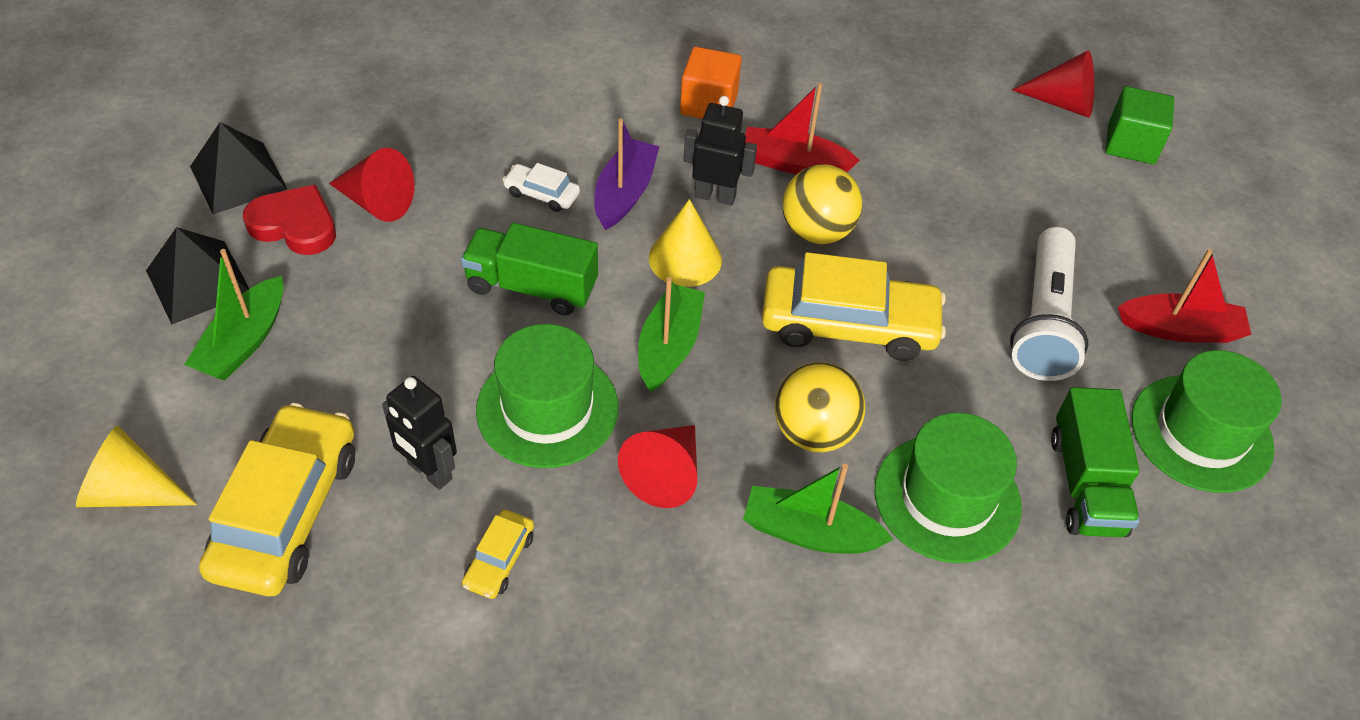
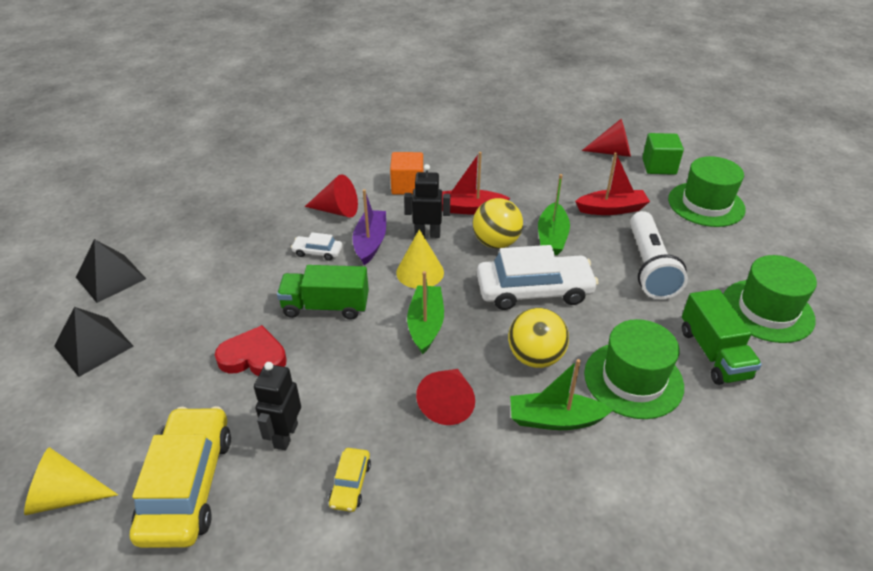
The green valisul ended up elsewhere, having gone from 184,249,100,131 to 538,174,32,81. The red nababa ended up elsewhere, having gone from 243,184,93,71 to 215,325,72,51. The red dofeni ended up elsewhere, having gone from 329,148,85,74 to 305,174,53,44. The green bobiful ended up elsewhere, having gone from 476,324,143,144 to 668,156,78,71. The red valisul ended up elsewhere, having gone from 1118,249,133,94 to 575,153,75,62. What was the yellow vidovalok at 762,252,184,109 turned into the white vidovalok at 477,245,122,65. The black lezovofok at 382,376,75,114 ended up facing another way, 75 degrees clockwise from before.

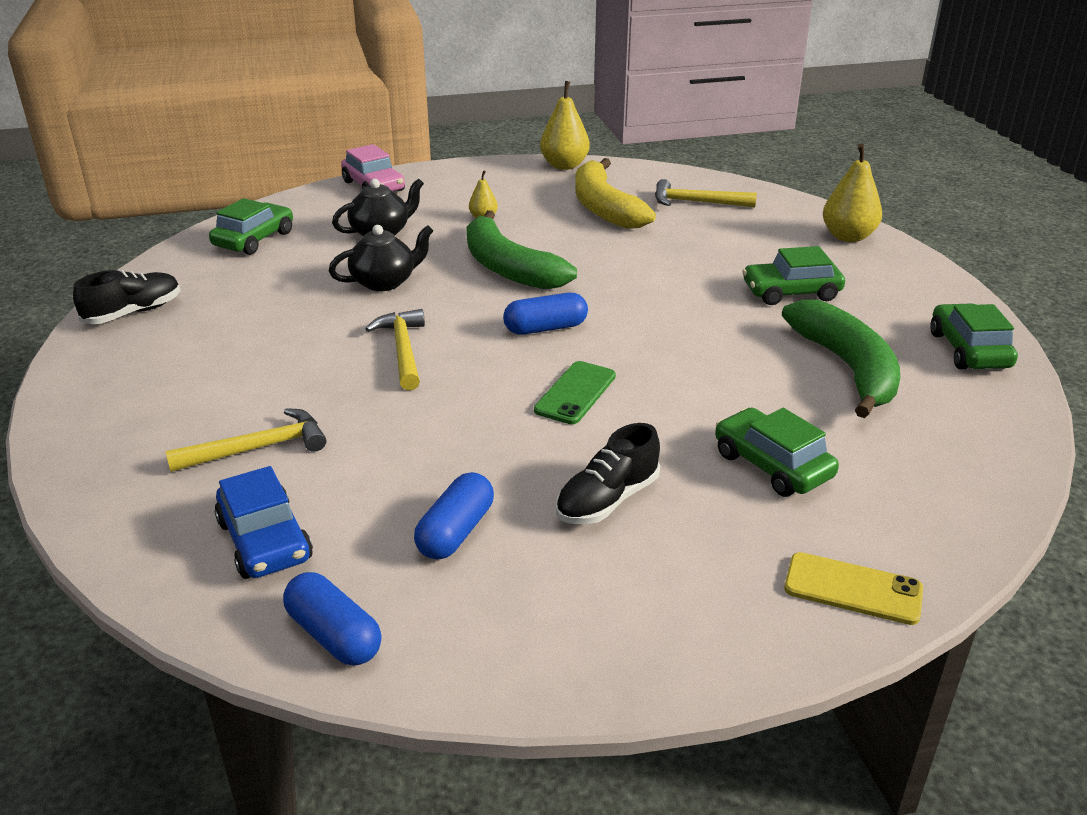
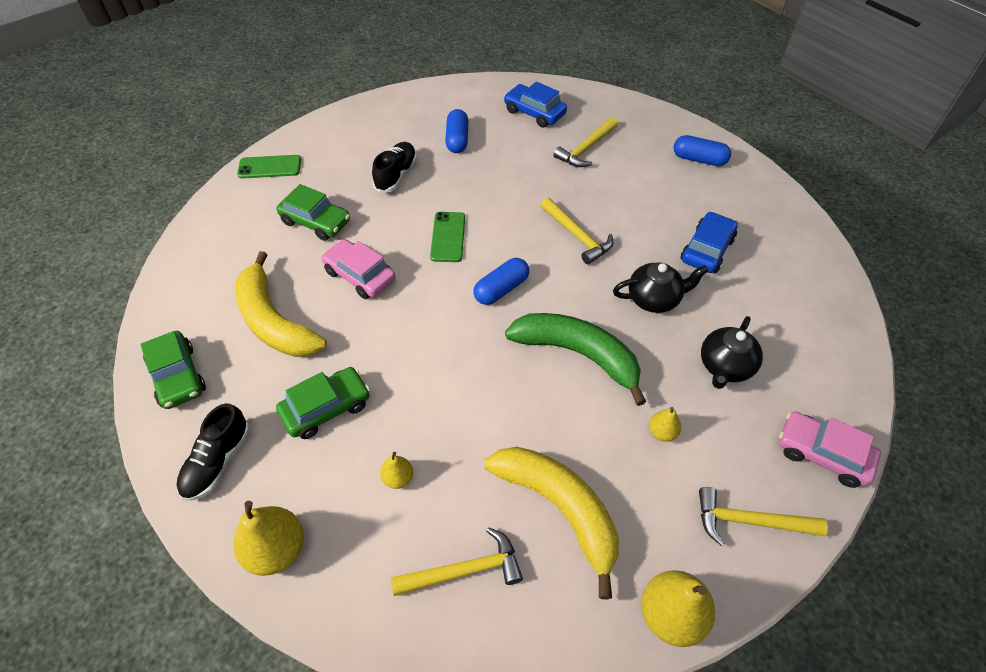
The second view lost the green vidovalok at 209,198,84,57. The second view gained the pink vidovalok at 321,239,75,60. The second view gained the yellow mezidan at 380,452,33,37. The second view gained the blue vidovalok at 681,212,57,61. The second view gained the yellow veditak at 699,487,129,59. The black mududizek ended up elsewhere, having gone from 73,270,107,54 to 177,403,73,98. The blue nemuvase ended up elsewhere, having gone from 283,572,99,94 to 674,135,57,31. What was the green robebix at 782,300,118,118 turned into the yellow robebix at 235,251,92,106. What was the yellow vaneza at 784,552,139,73 turned into the green vaneza at 237,155,64,24. The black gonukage at 329,225,104,66 ended up facing another way, 135 degrees counterclockwise from before.

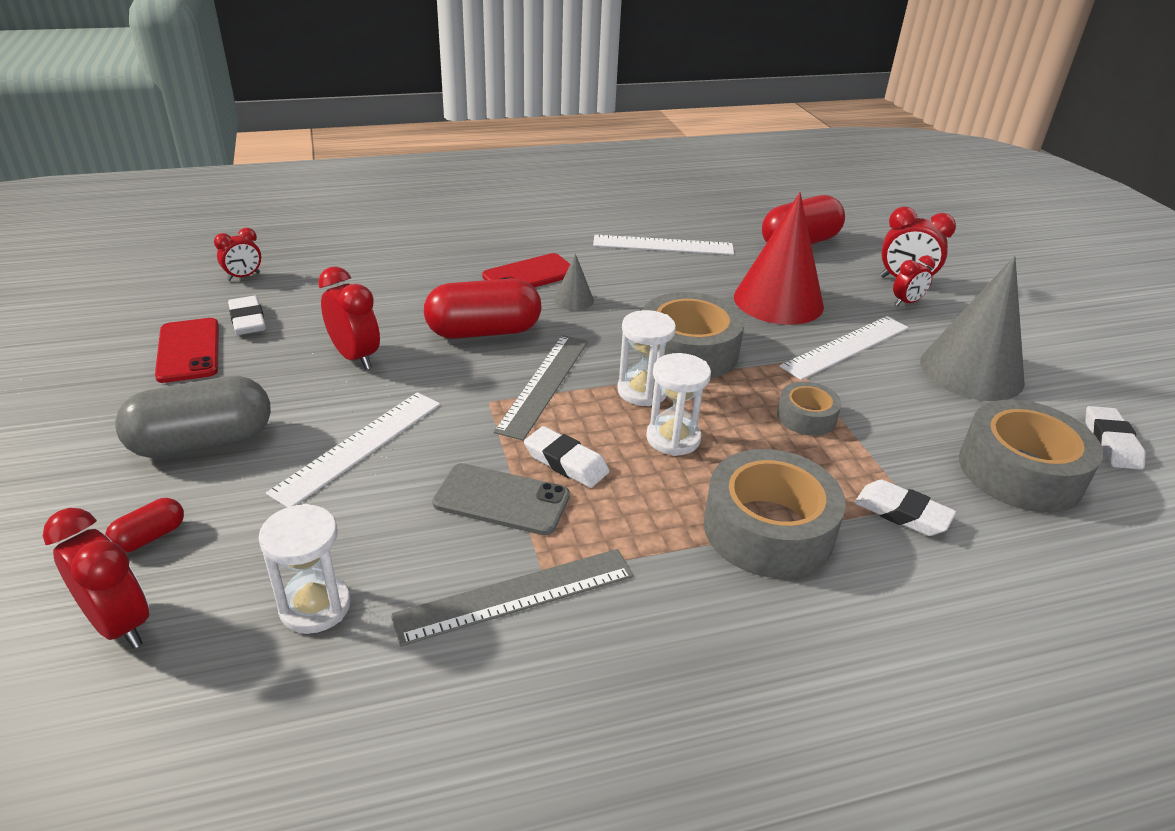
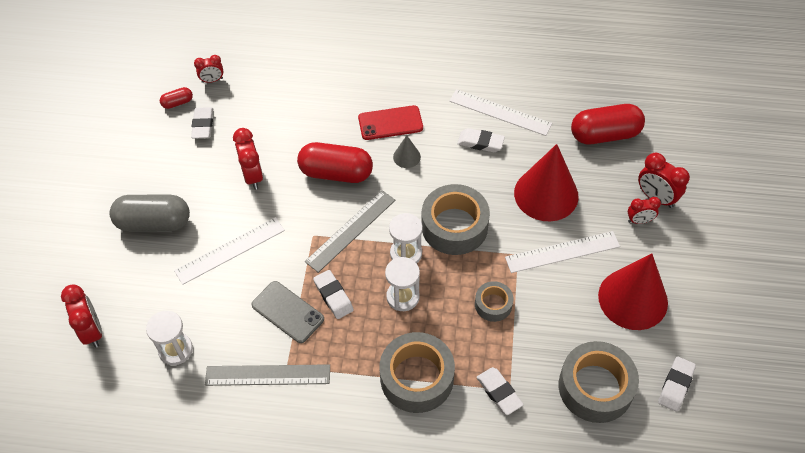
The second view lost the red vaneza at 155,318,64,65. The second view gained the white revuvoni at 457,128,48,24. The red nemuvase ended up elsewhere, having gone from 105,498,79,55 to 160,87,33,22. What was the grey dofeni at 920,256,105,145 turned into the red dofeni at 598,254,70,76.

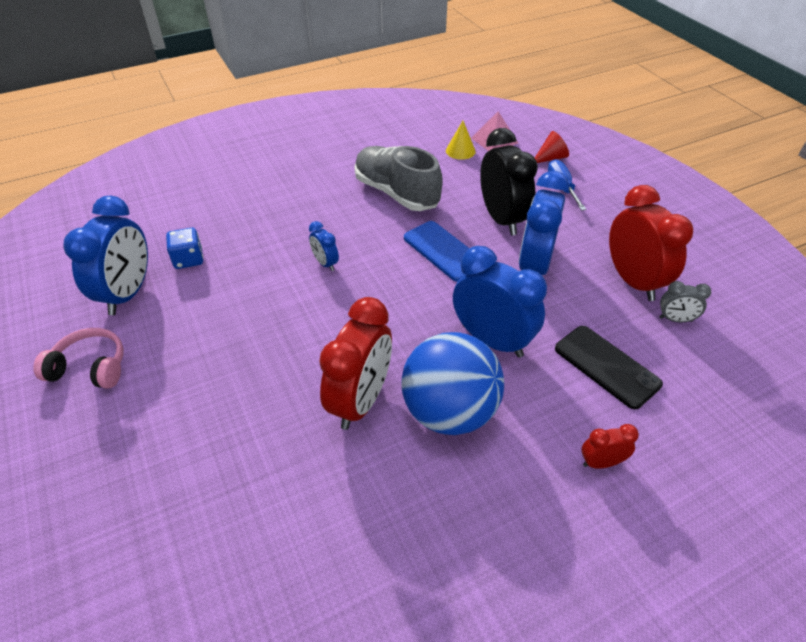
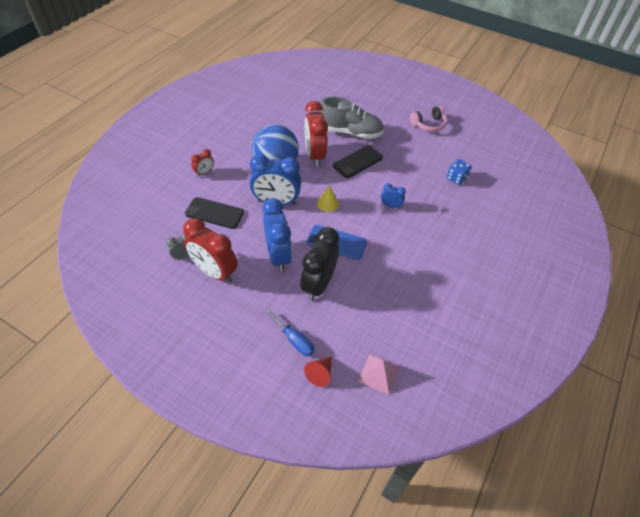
The second view lost the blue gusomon at 63,196,85,119. The second view gained the black vaneza at 333,146,50,32. The grey mududizek ended up elsewhere, having gone from 354,146,89,65 to 318,96,66,43. The yellow dofeni ended up elsewhere, having gone from 446,121,30,39 to 317,186,22,26. The black gusomon at 480,128,58,107 ended up facing another way, 75 degrees clockwise from before.

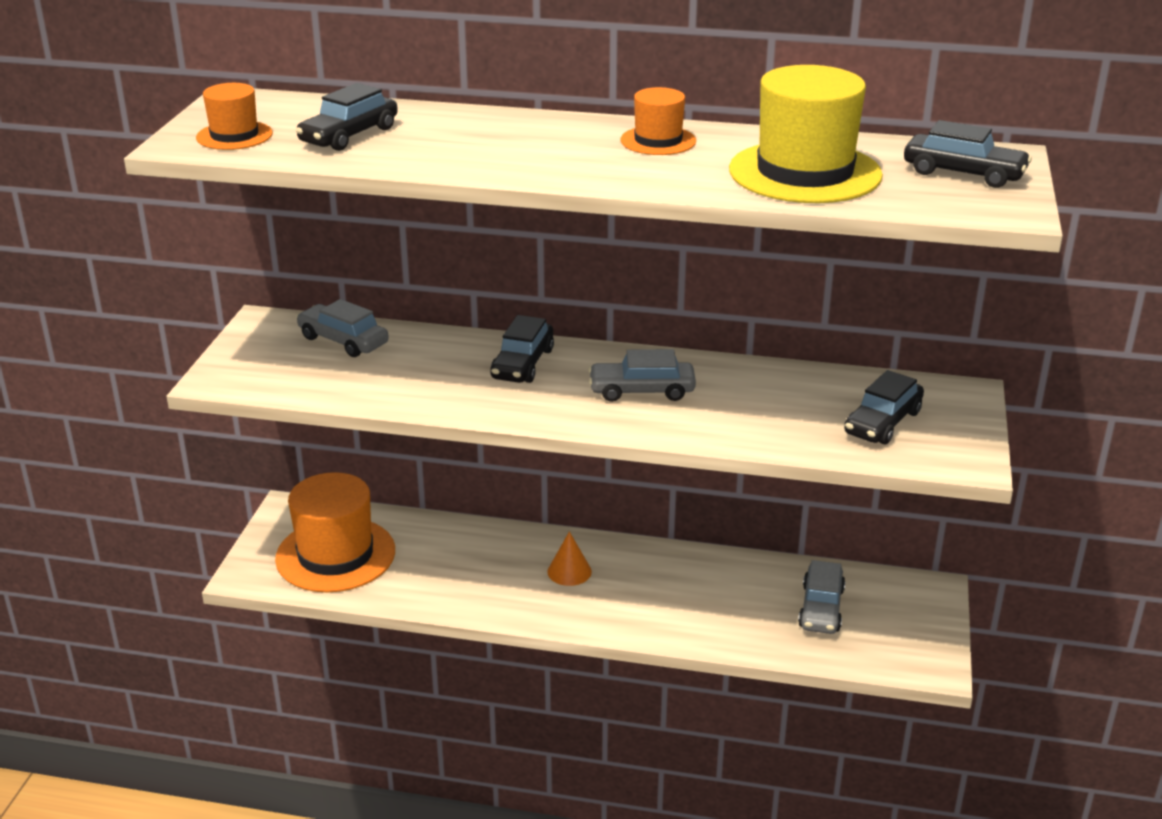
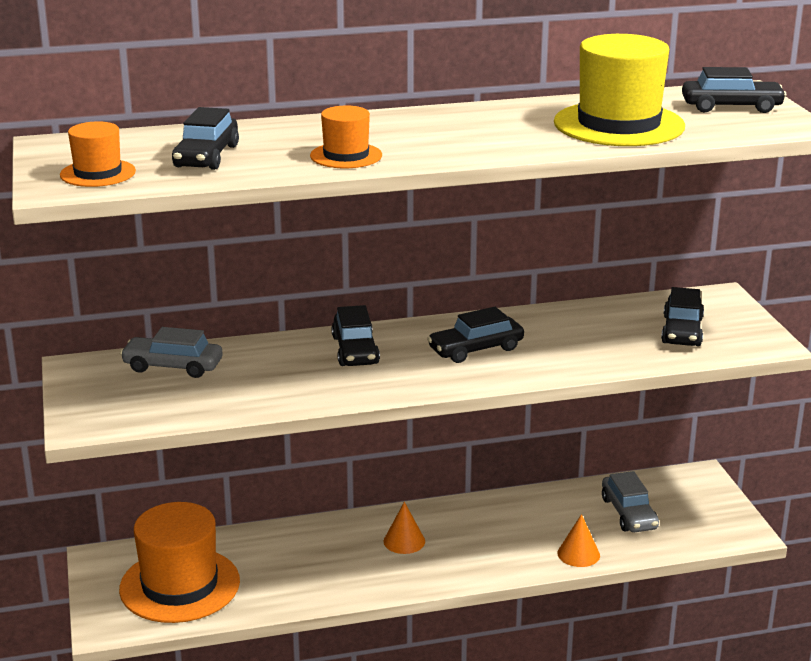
The second view gained the orange dofeni at 558,514,42,53. The orange bobiful ended up elsewhere, having gone from 621,87,75,68 to 310,106,72,62. What was the grey vidovalok at 588,349,108,53 turned into the black vidovalok at 427,307,97,56.

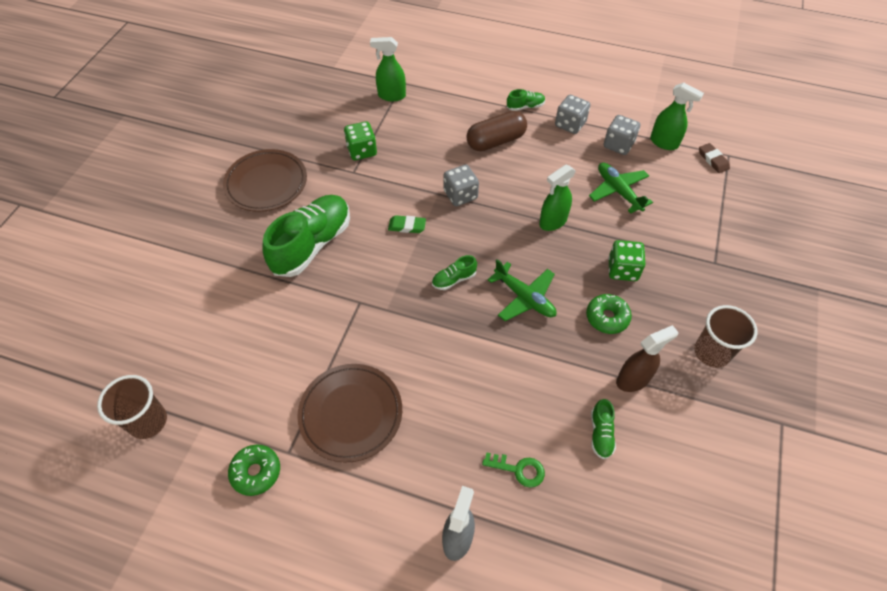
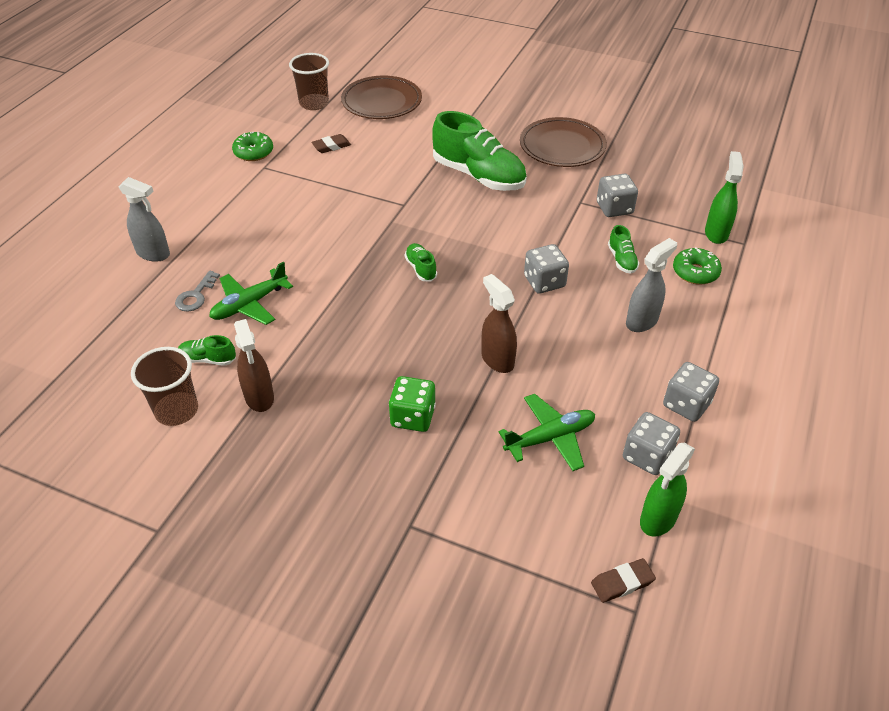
The second view lost the green revuvoni at 388,215,38,18. The second view gained the brown revuvoni at 311,134,40,19. The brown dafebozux ended up elsewhere, having gone from 297,364,105,99 to 341,76,81,43. The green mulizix ended up elsewhere, having gone from 488,259,69,62 to 209,262,84,63. The green mududizek ended up elsewhere, having gone from 507,89,38,22 to 608,225,31,49. The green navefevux ended up elsewhere, having gone from 586,294,46,40 to 673,247,49,38. The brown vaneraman ended up elsewhere, having gone from 694,305,63,63 to 131,347,67,79. Where the brown nemuvase stood at 467,111,60,40, the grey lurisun came to stand at 626,238,51,94. What was the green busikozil at 344,121,33,39 turned into the grey busikozil at 597,174,41,43. What was the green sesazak at 482,452,63,35 turned into the grey sesazak at 175,271,45,41. What was the green lurisun at 539,164,37,67 turned into the brown lurisun at 481,274,36,99.

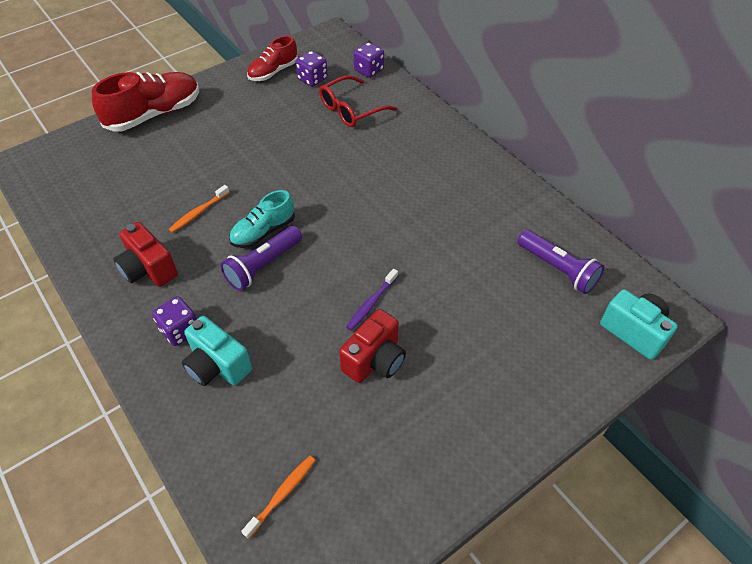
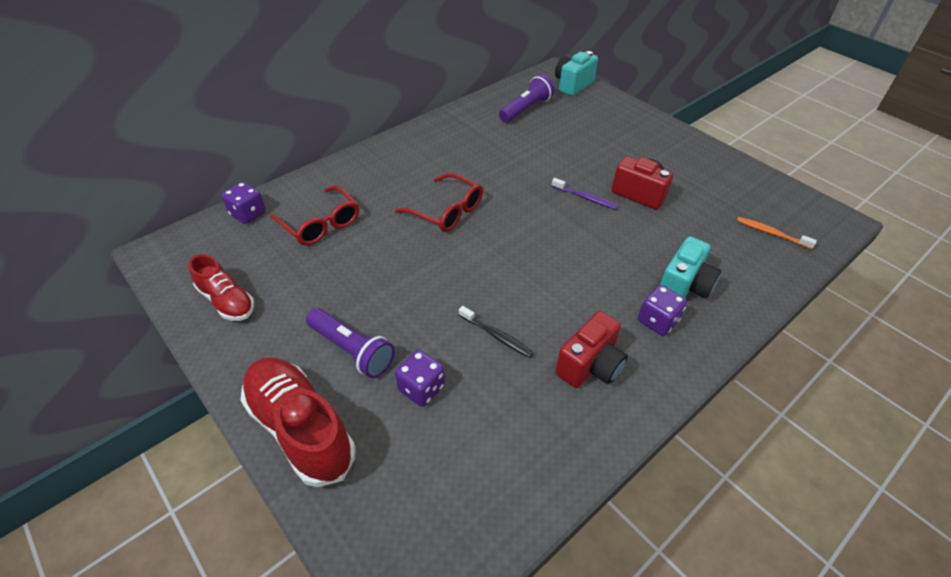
The second view lost the turquoise mududizek at 229,190,66,58. The second view gained the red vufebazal at 395,173,88,59. The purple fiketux ended up elsewhere, having gone from 220,226,82,65 to 306,308,89,70. The purple busikozil ended up elsewhere, having gone from 295,51,33,36 to 395,350,50,57. What was the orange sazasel at 169,185,61,48 turned into the black sazasel at 459,306,75,52.

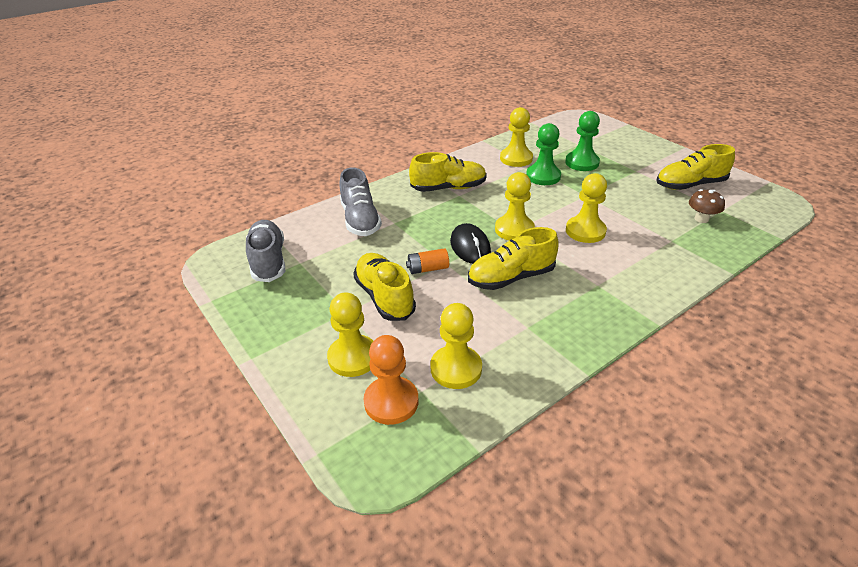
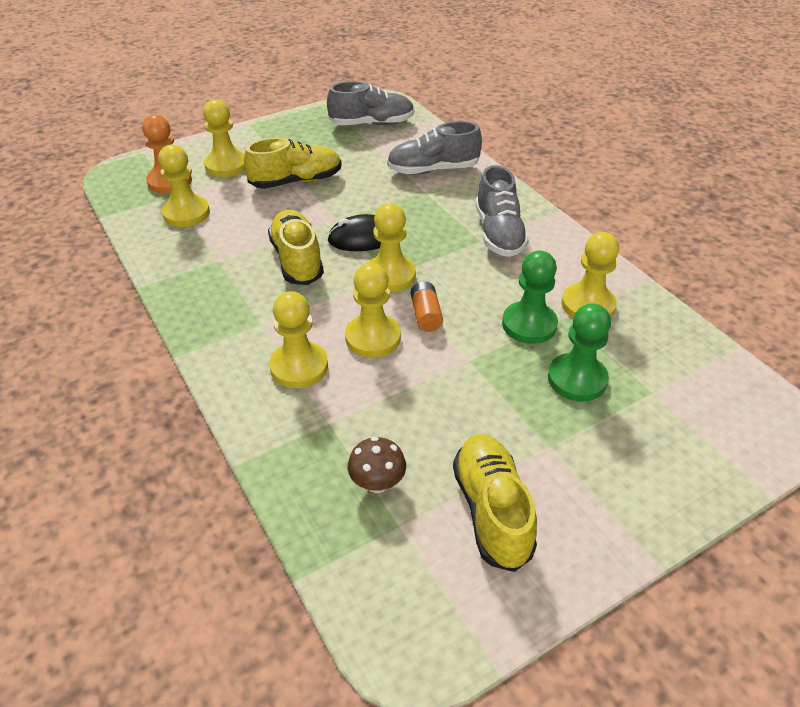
The second view gained the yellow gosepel at 269,291,59,97. The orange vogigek ended up elsewhere, having gone from 406,248,43,26 to 411,281,32,51. What was the yellow mududizek at 409,152,78,40 turned into the grey mududizek at 475,165,54,92.

